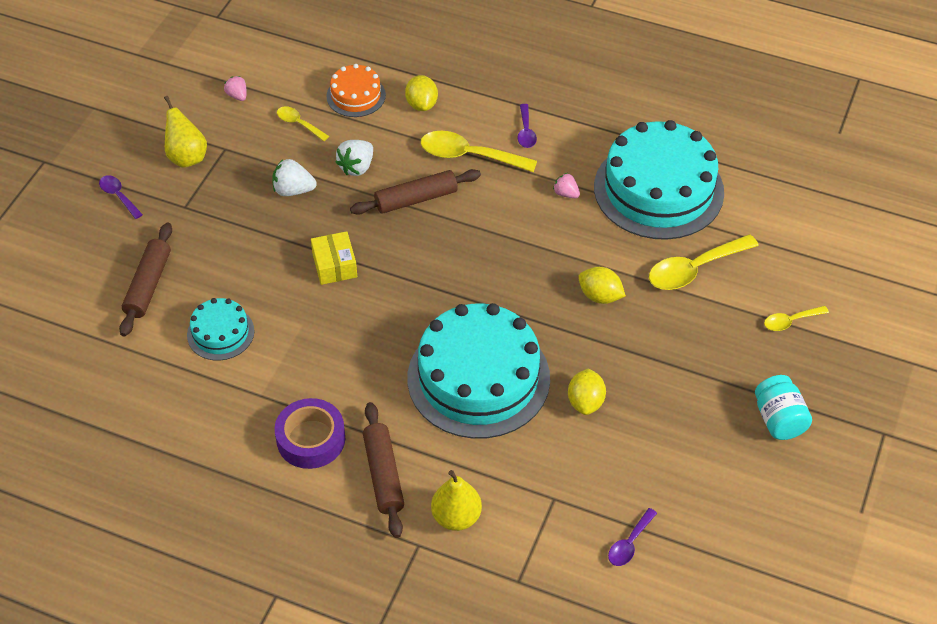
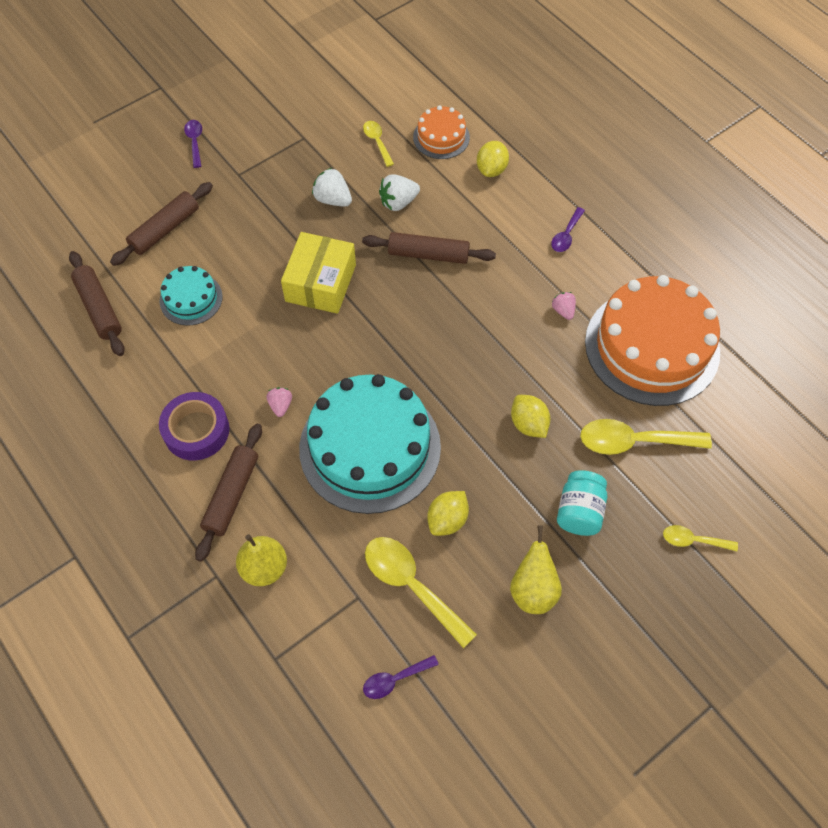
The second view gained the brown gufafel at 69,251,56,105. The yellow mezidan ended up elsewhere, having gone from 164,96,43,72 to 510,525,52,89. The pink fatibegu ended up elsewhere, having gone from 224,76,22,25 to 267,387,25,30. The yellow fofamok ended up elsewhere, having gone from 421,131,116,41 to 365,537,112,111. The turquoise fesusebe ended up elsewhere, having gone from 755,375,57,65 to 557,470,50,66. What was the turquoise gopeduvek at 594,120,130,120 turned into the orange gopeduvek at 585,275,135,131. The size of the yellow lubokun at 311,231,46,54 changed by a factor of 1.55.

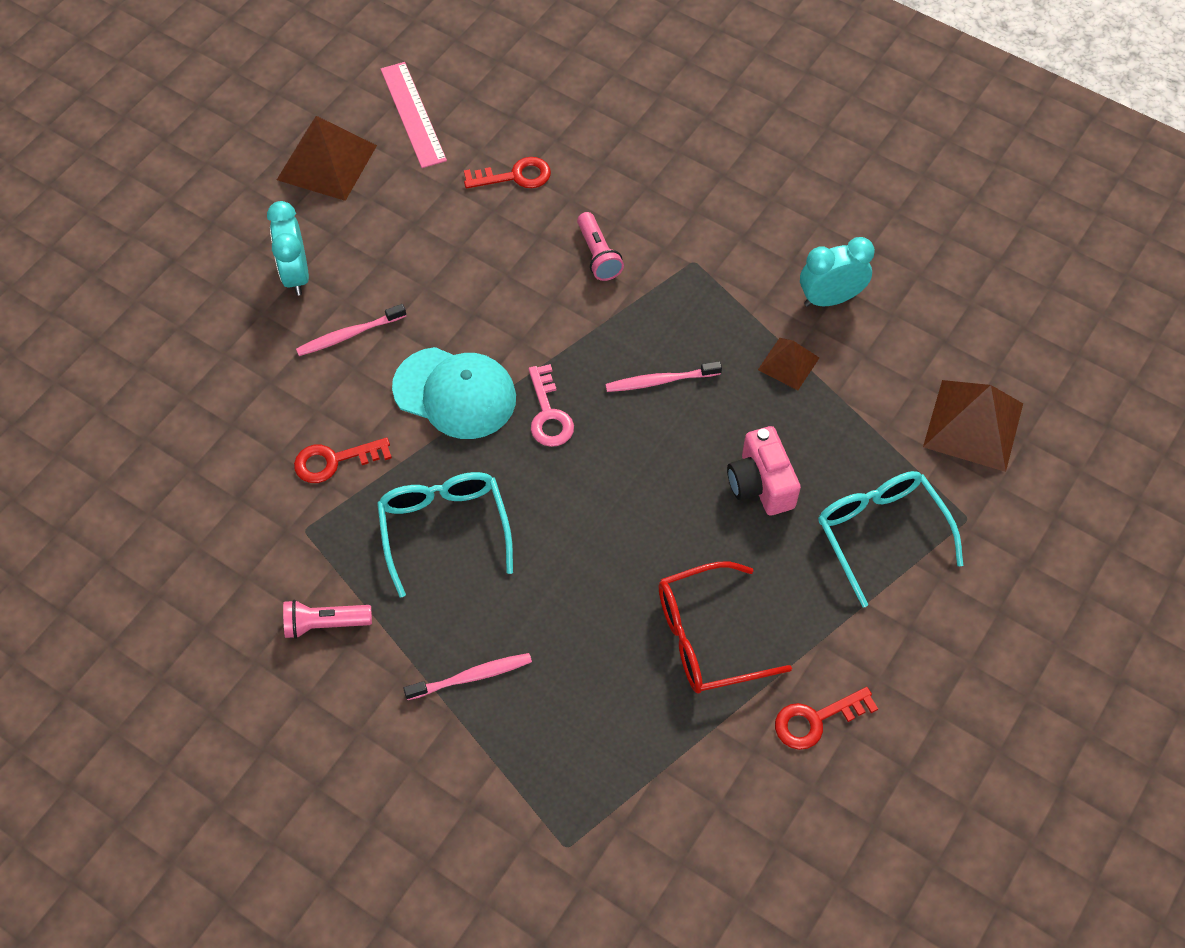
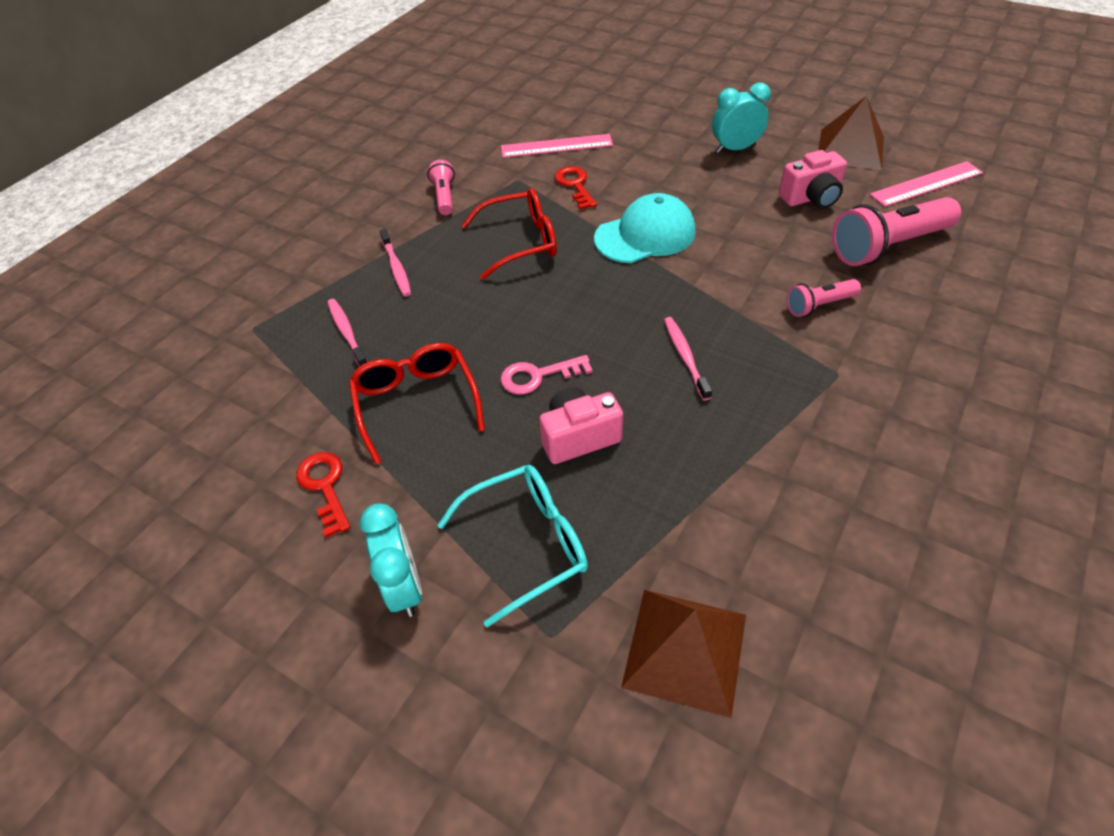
The second view lost the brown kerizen at 758,338,61,52. The second view gained the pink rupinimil at 501,134,112,24. The second view gained the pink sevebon at 779,150,68,59. The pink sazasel ended up elsewhere, having gone from 296,304,110,52 to 327,299,40,68. The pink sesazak ended up elsewhere, having gone from 529,364,45,83 to 500,355,93,40. The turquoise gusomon ended up elsewhere, having gone from 800,237,75,70 to 360,503,62,114. Where the red sesazak stood at 464,157,87,31, the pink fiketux came to stand at 832,197,129,69. What was the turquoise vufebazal at 377,472,136,126 turned into the red vufebazal at 462,188,95,92. The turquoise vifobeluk at 392,347,124,92 ended up facing another way, 135 degrees counterclockwise from before.

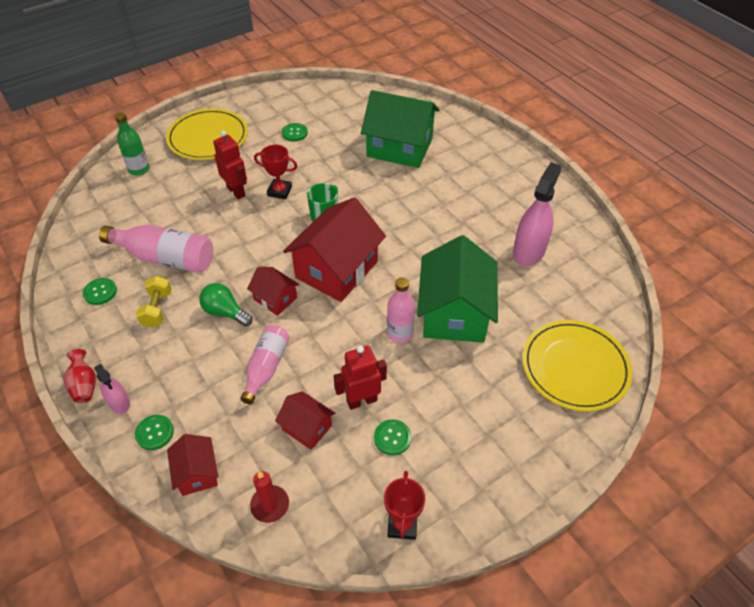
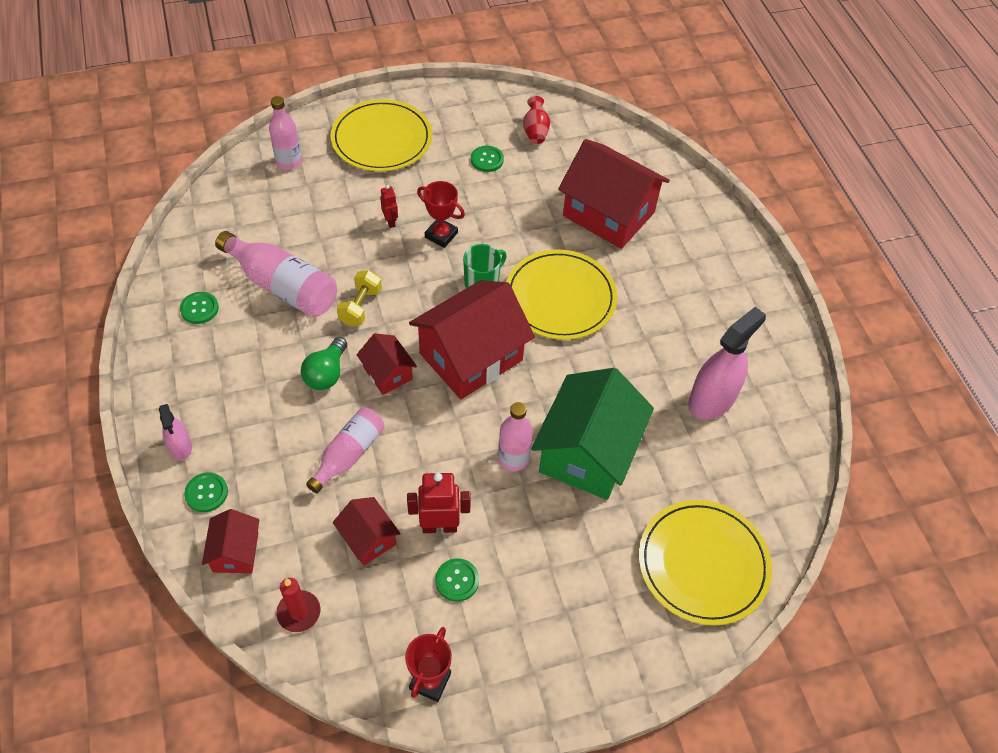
The second view gained the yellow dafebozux at 506,249,111,91. The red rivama ended up elsewhere, having gone from 63,349,33,54 to 523,96,27,48. The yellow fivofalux ended up elsewhere, having gone from 136,276,36,52 to 337,270,45,56. What was the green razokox at 115,112,35,64 turned into the pink razokox at 269,96,33,74. What was the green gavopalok at 361,90,78,78 turned into the red gavopalok at 558,139,112,110. The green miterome at 199,283,53,44 ended up facing another way, 120 degrees counterclockwise from before. The size of the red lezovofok at 213,131,34,68 changed by a factor of 0.56.

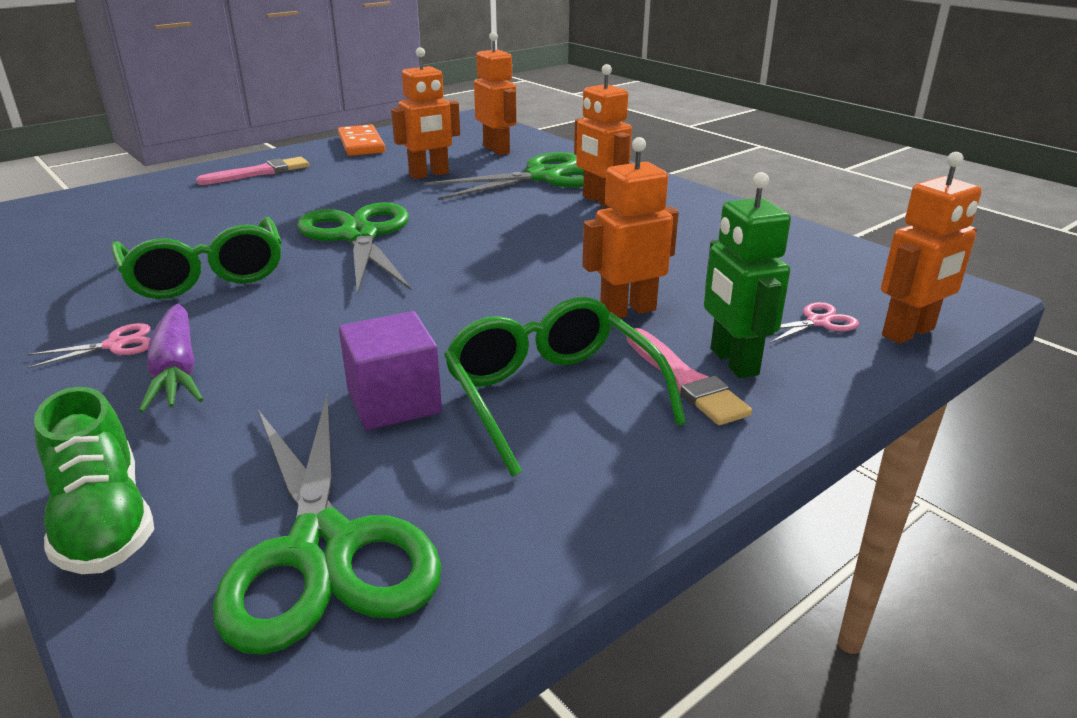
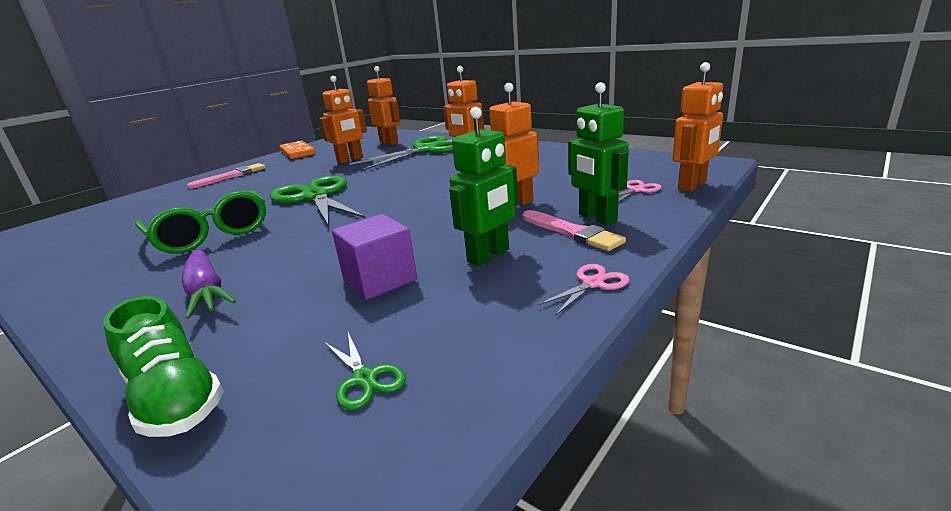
The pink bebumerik ended up elsewhere, having gone from 27,323,124,46 to 537,264,92,51. Where the green vufebazal stood at 444,297,242,180, the green lezovofok came to stand at 449,107,69,159. The size of the green bebumerik at 213,393,229,262 changed by a factor of 0.42.

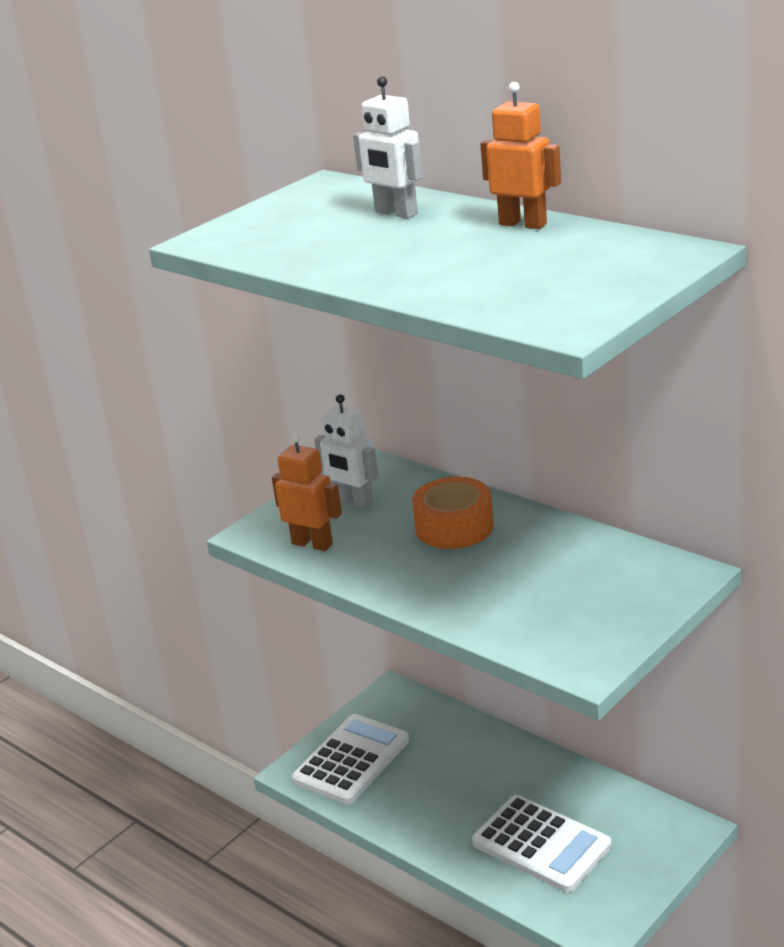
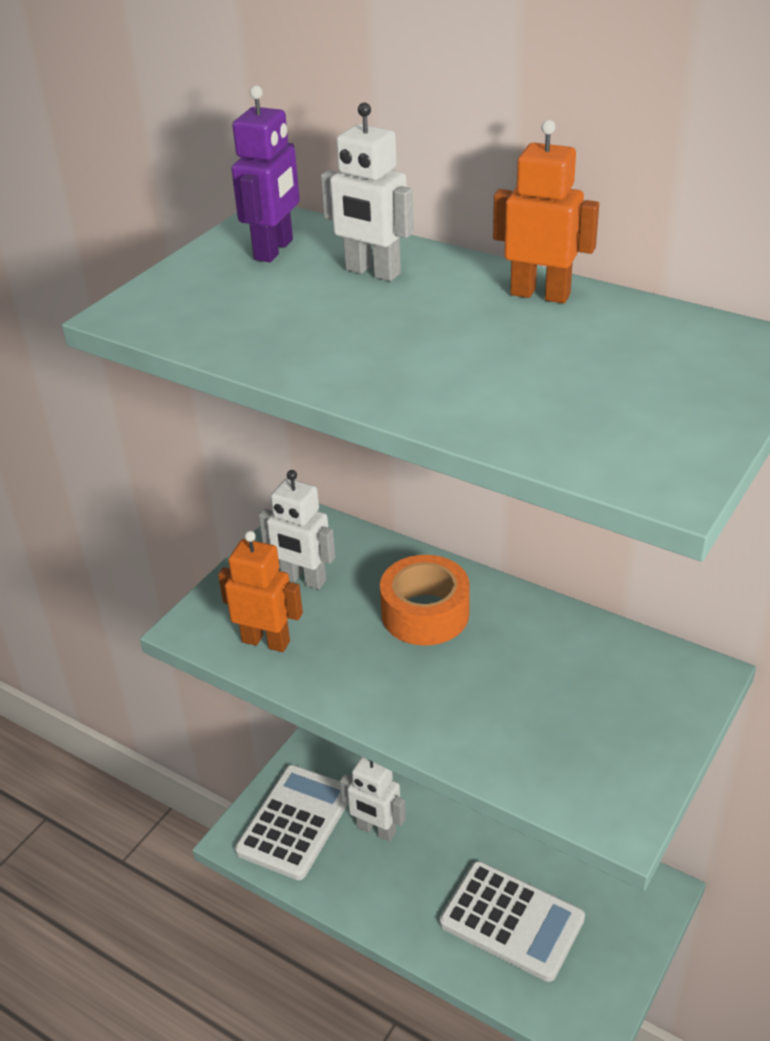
The second view gained the purple lezovofok at 231,85,69,177. The second view gained the white lezovofok at 340,757,66,85.

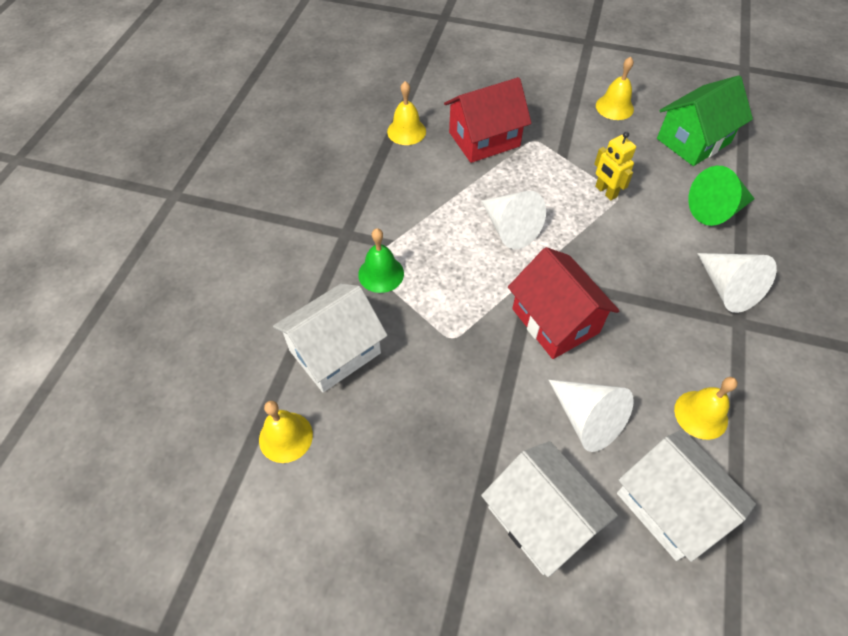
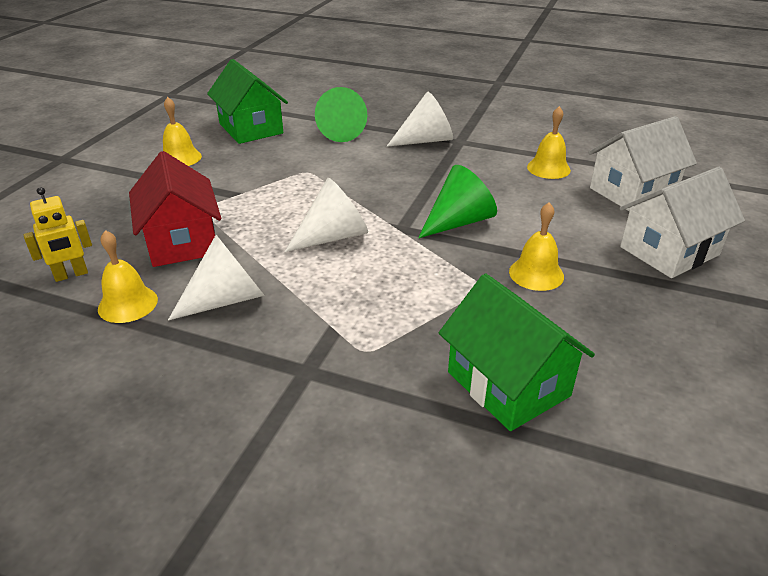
The second view lost the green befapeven at 358,228,46,65. The yellow befapeven ended up elsewhere, having gone from 259,401,54,62 to 509,202,55,89. The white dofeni ended up elsewhere, having gone from 549,380,85,72 to 168,235,97,85. The yellow lezovofok ended up elsewhere, having gone from 594,132,42,68 to 24,187,68,95. Where the red gavopalok stood at 508,247,112,112, the green dofeni came to stand at 418,165,79,73. What was the white gavopalok at 273,284,115,108 turned into the green gavopalok at 439,274,156,157.

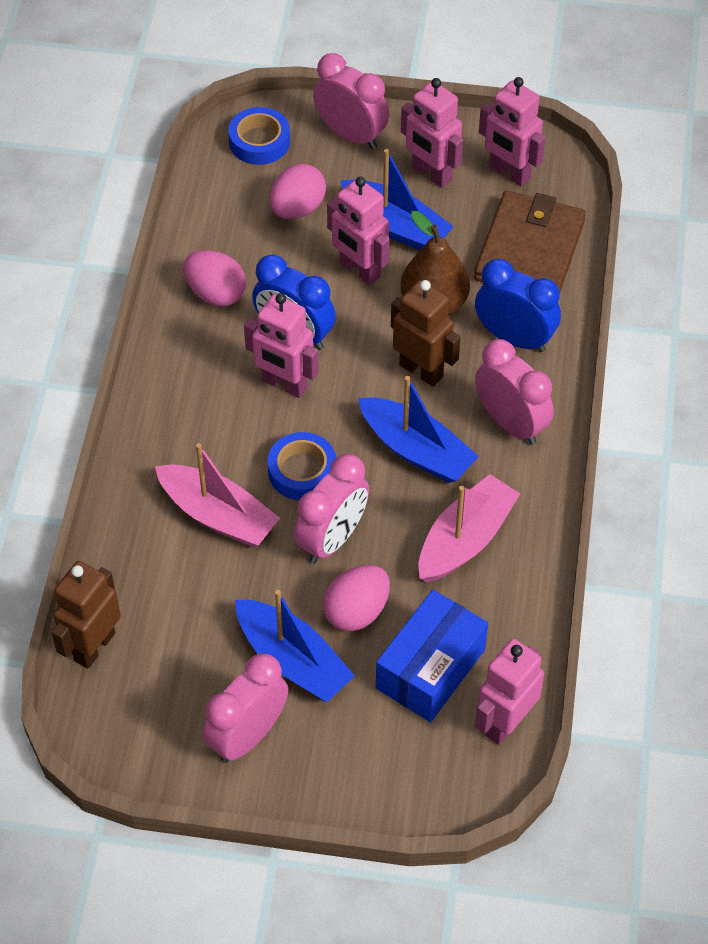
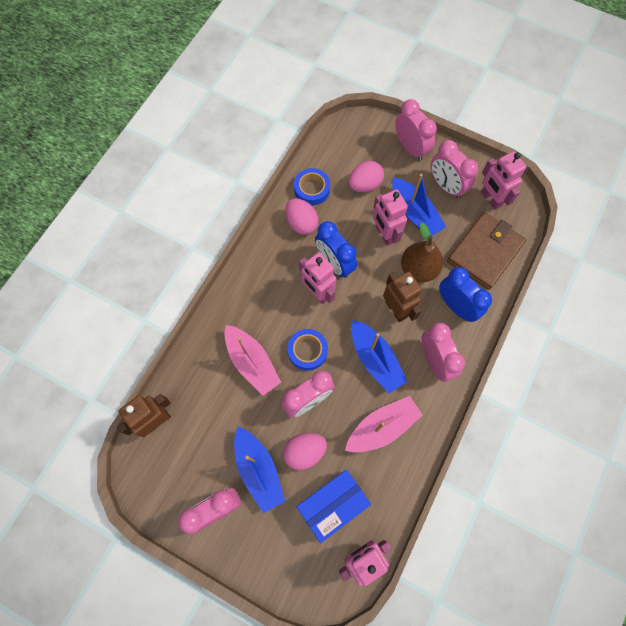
The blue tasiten ended up elsewhere, having gone from 228,107,62,58 to 294,168,36,38. Where the pink lezovofok stood at 401,78,62,110, the pink gusomon came to stand at 431,140,47,59.

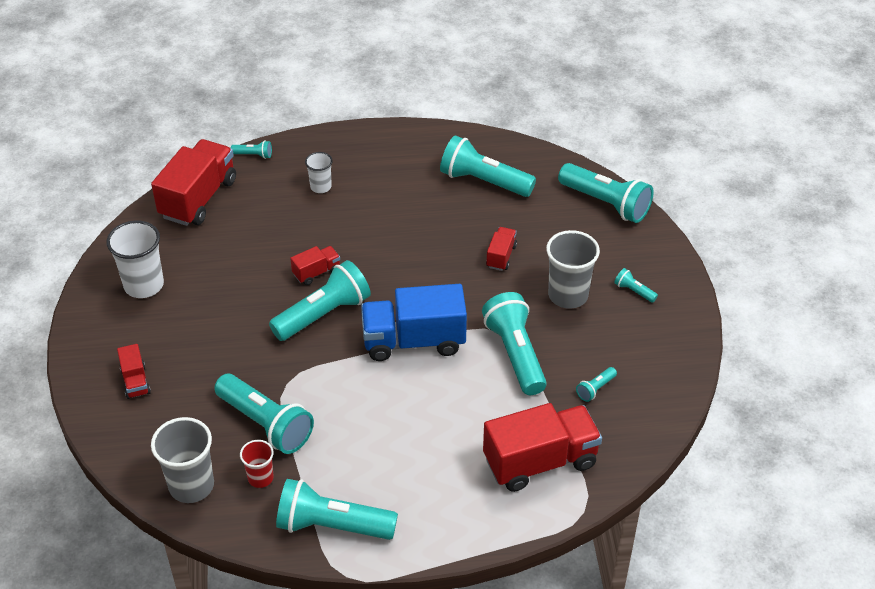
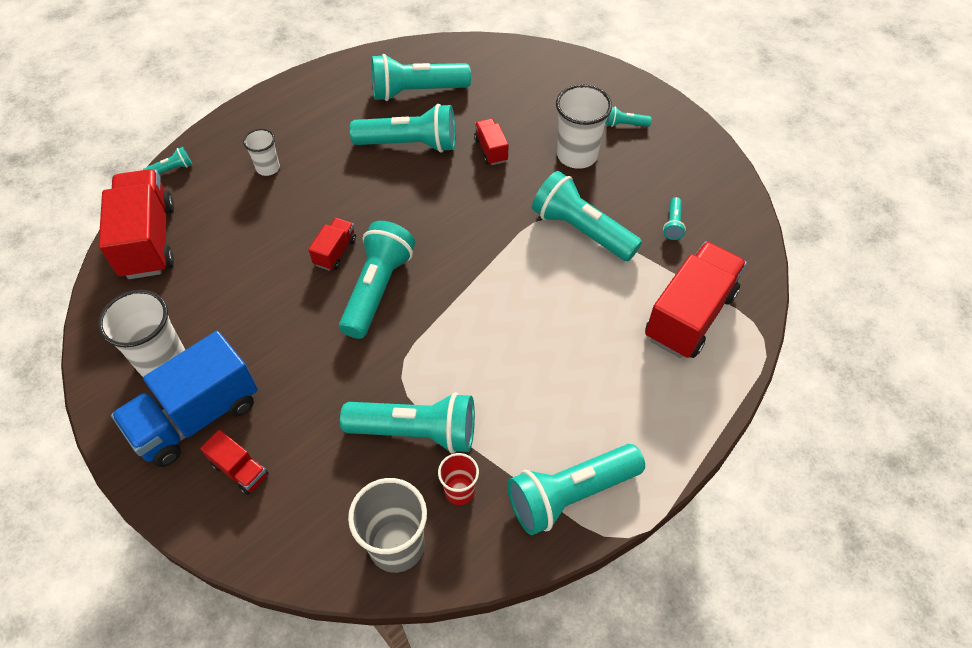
The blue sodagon ended up elsewhere, having gone from 361,284,106,77 to 111,331,147,136. The turquoise fiketux ended up elsewhere, having gone from 558,163,96,60 to 350,104,106,48. What was the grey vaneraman at 546,230,54,79 turned into the white vaneraman at 556,84,56,85.

